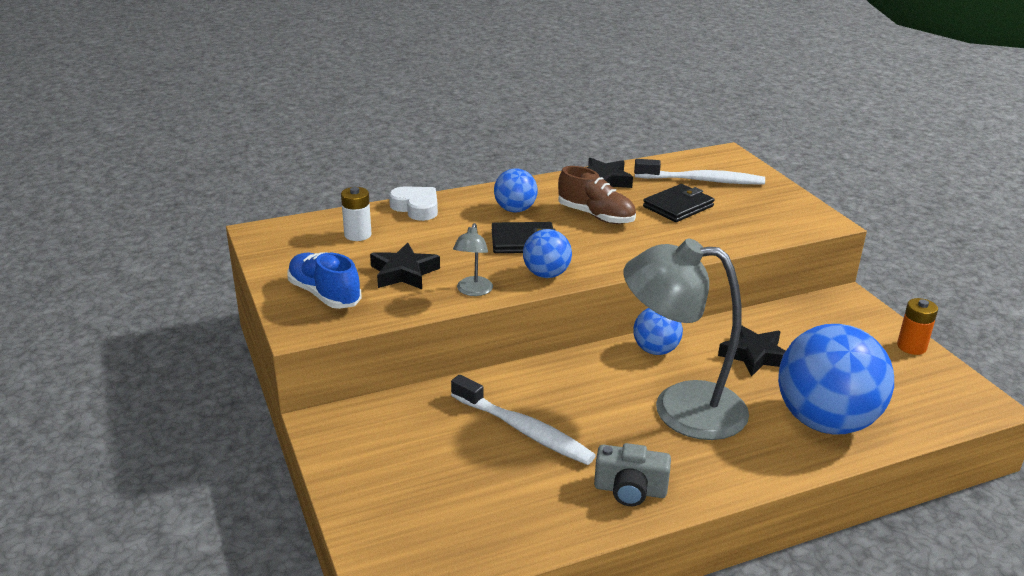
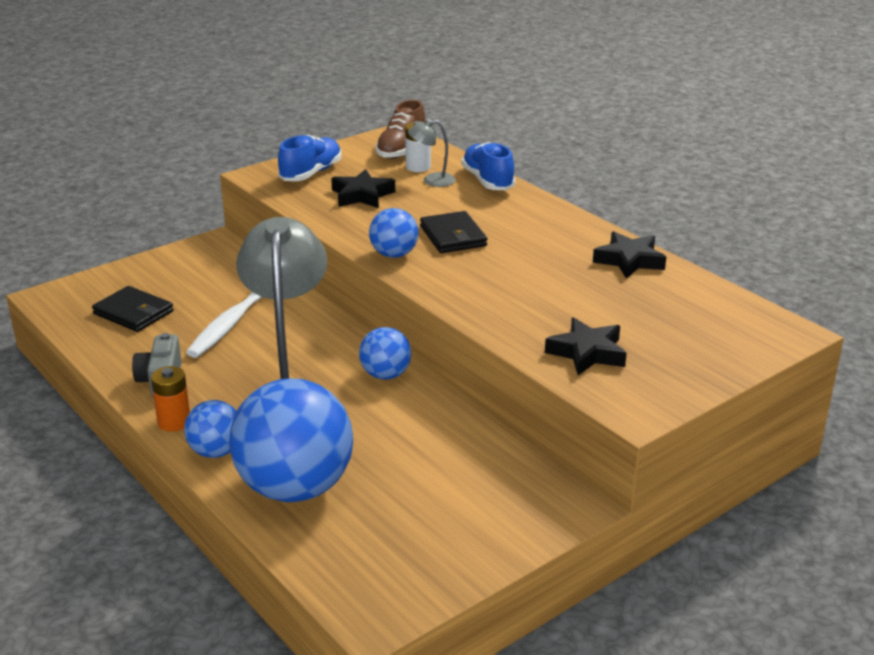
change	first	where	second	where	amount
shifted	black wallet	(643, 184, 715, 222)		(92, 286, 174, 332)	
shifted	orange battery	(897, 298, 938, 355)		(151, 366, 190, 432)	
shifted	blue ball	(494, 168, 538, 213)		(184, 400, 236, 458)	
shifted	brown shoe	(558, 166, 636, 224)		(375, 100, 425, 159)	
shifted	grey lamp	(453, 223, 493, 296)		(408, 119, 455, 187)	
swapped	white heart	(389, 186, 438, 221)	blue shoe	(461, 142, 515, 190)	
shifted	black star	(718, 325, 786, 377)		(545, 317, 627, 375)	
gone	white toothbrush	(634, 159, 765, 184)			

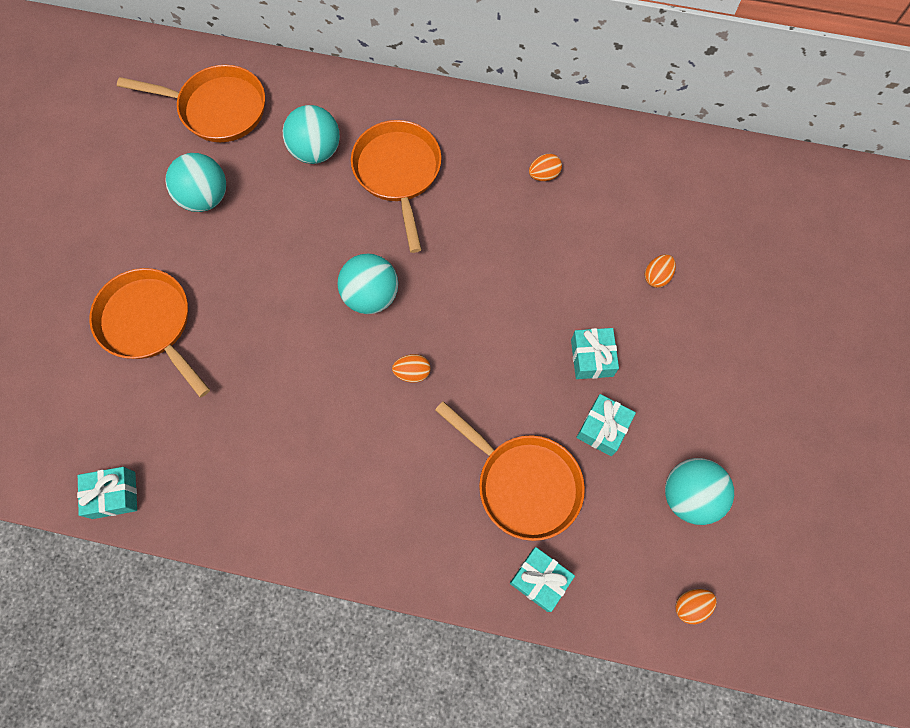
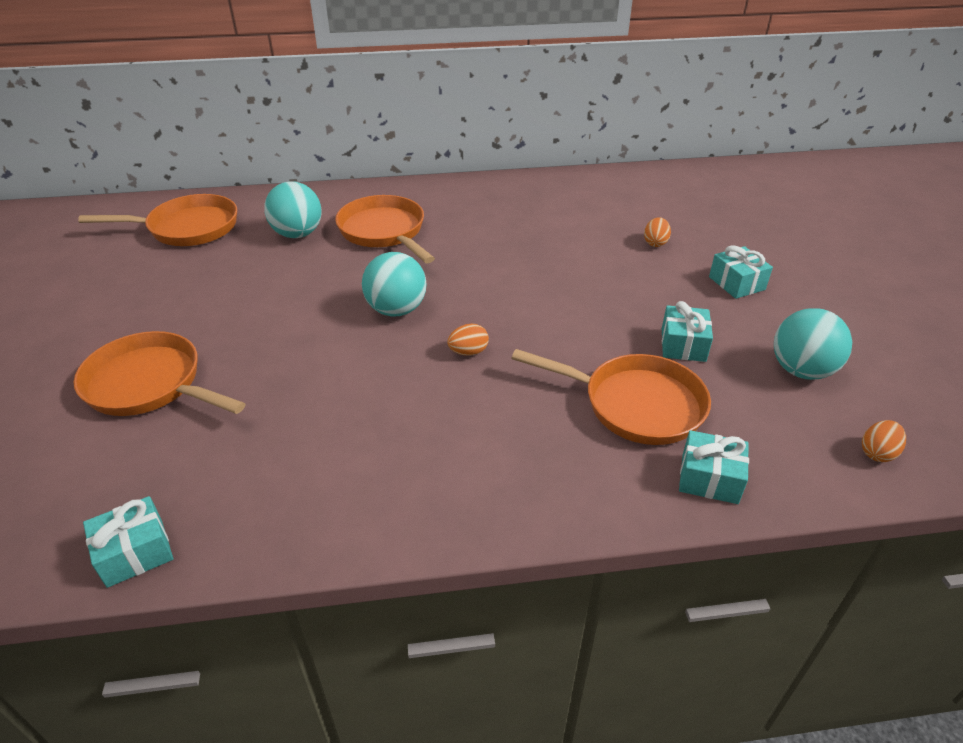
change	first	where	second	where	amount
shifted	turquoise gift	(571, 328, 619, 379)		(709, 245, 773, 299)	
gone	turquoise ball	(165, 153, 226, 212)			
gone	orange egg	(529, 154, 562, 181)			

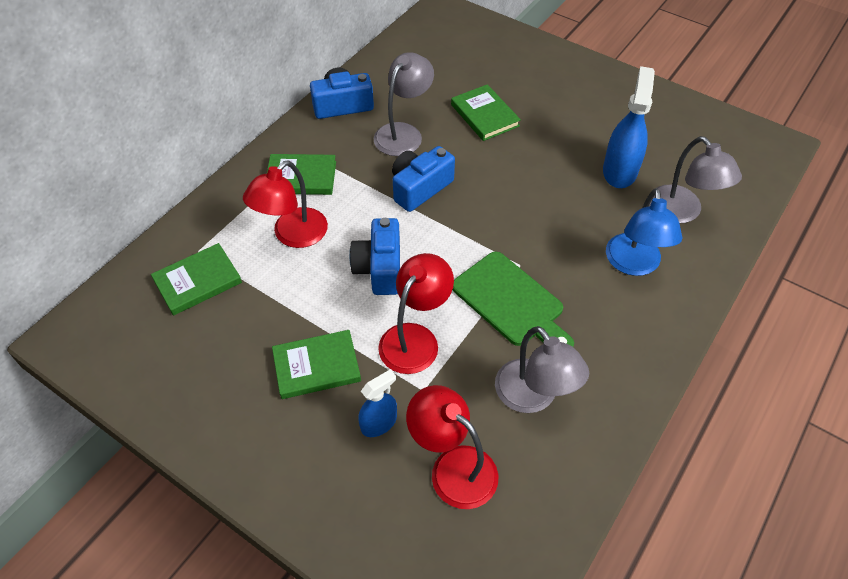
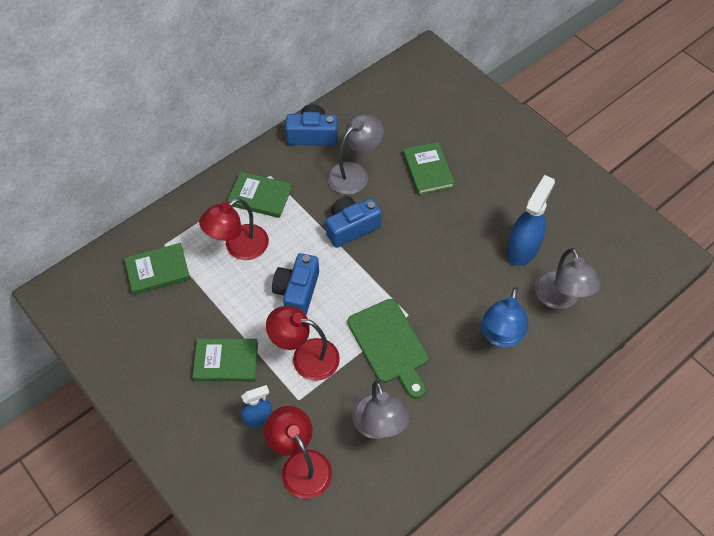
change	first	where	second	where	amount
rotated	red lamp	(378, 253, 454, 374)		(266, 306, 340, 381)	120 degrees counterclockwise

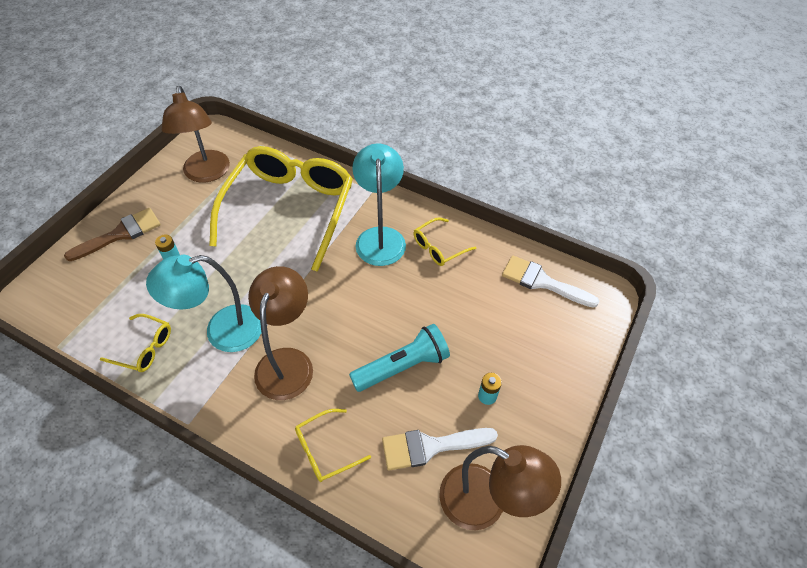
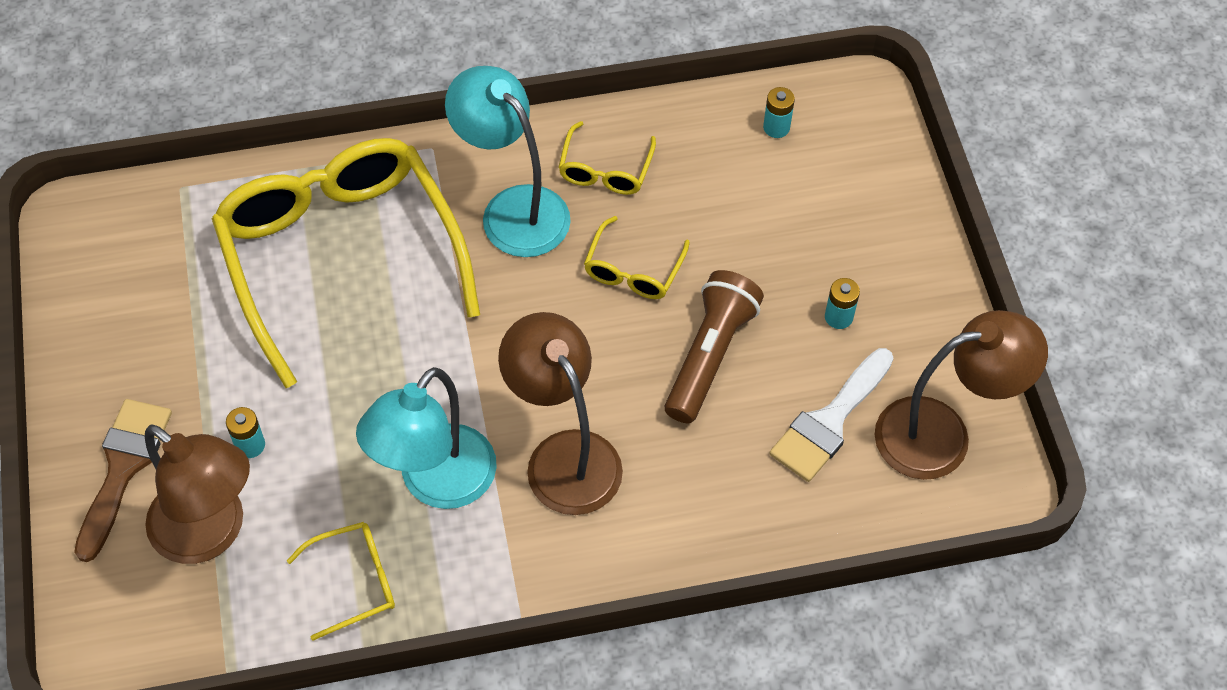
change	first	where	second	where	amount
shifted	brown lamp	(162, 86, 230, 183)		(145, 424, 250, 564)	
shifted	yellow glasses	(295, 409, 371, 482)		(584, 216, 690, 299)	
repainted	turquoise flashlight	(349, 324, 450, 392)	brown flashlight	(665, 270, 764, 423)	
swapped	white brush	(502, 255, 599, 308)	turquoise battery	(763, 87, 795, 138)	

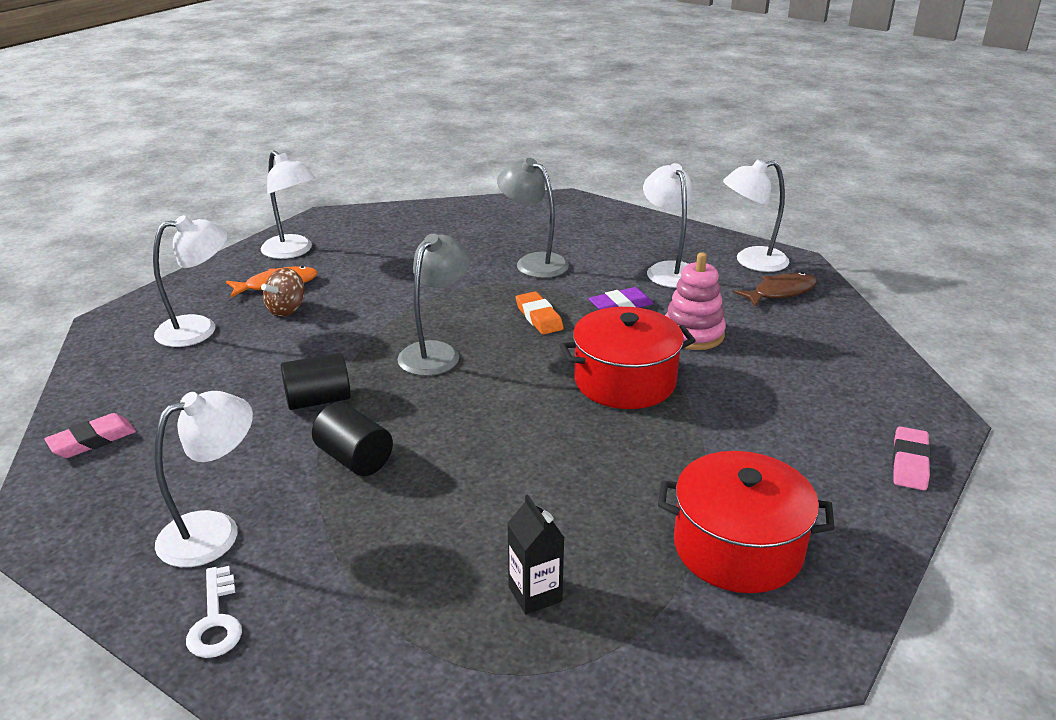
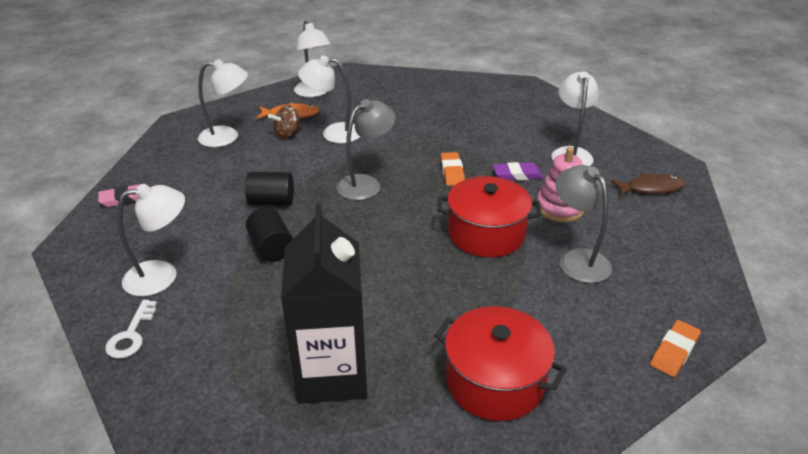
change	first	where	second	where	amount
scaled	black carton	(507, 494, 564, 615)		(281, 203, 367, 404)	x2.26
shifted	white lamp	(723, 159, 789, 272)		(298, 56, 360, 143)	
shifted	grey lamp	(497, 158, 569, 278)		(556, 165, 612, 283)	
repainted	pink eraser	(893, 426, 931, 490)	orange eraser	(650, 320, 701, 377)	

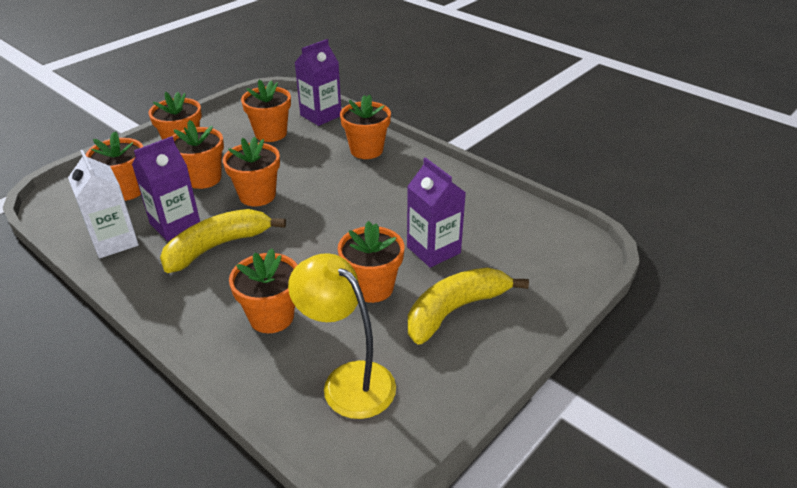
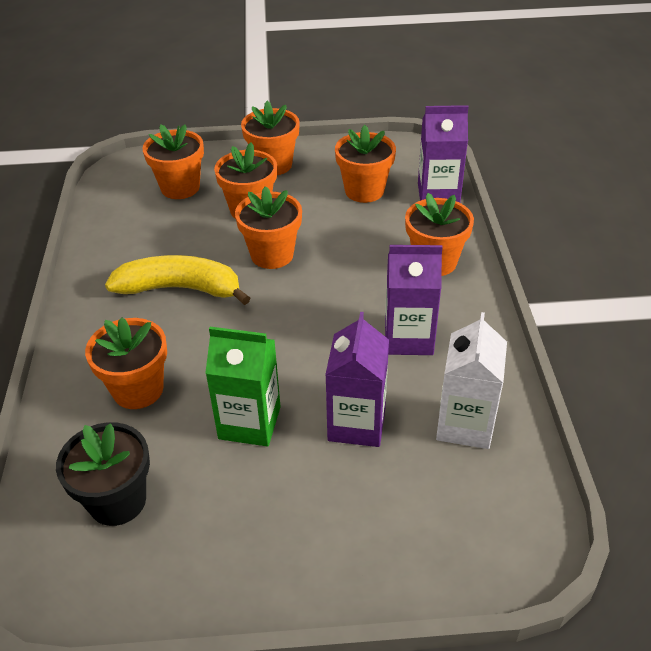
change	first	where	second	where	amount
swapped	yellow lamp	(288, 253, 396, 419)	black flower pot	(56, 422, 150, 526)	
swapped	orange flower pot	(338, 221, 404, 303)	green carton	(205, 327, 281, 447)	
shifted	purple carton	(132, 136, 200, 241)		(385, 245, 443, 355)	
shifted	white carton	(68, 150, 139, 258)		(436, 312, 507, 449)	
gone	yellow banana	(408, 268, 529, 345)			

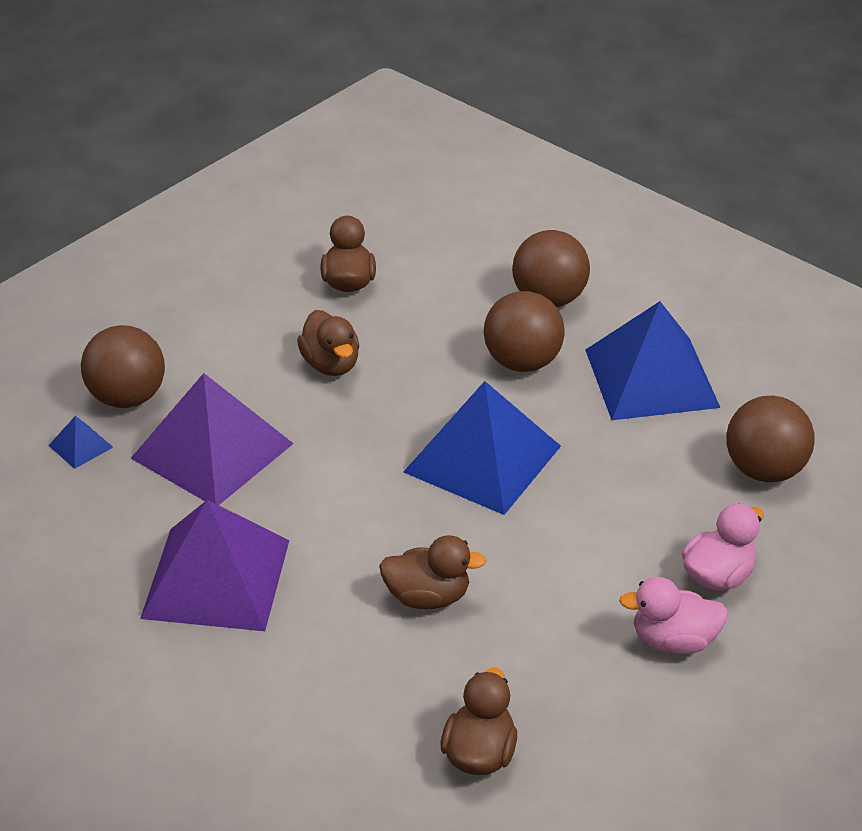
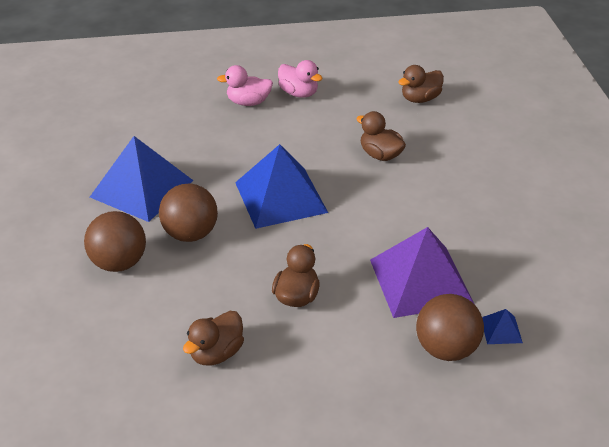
change	first	where	second	where	amount
gone	purple pyramid	(140, 500, 289, 631)			
gone	brown ball	(726, 396, 815, 482)			

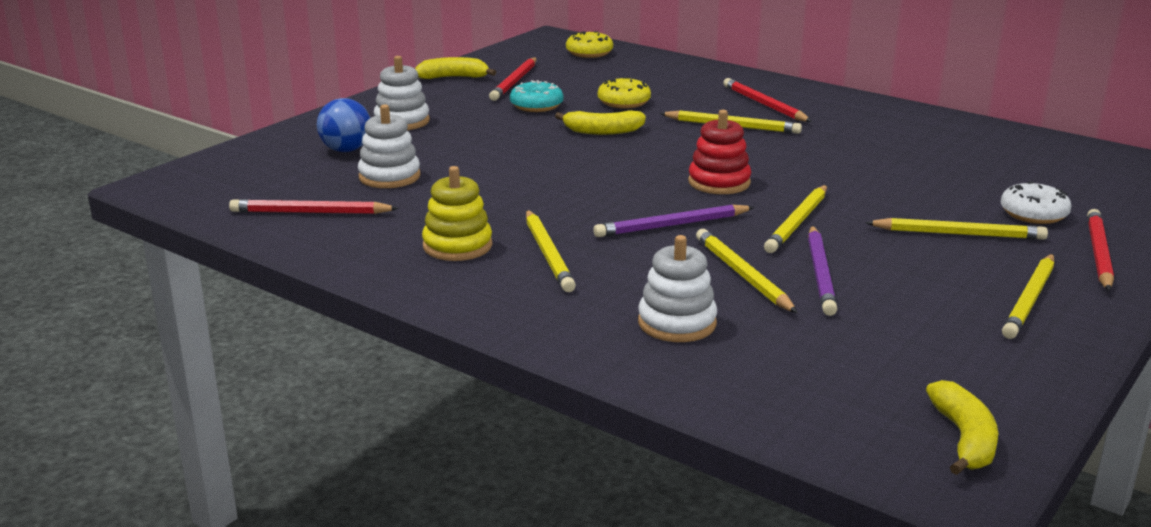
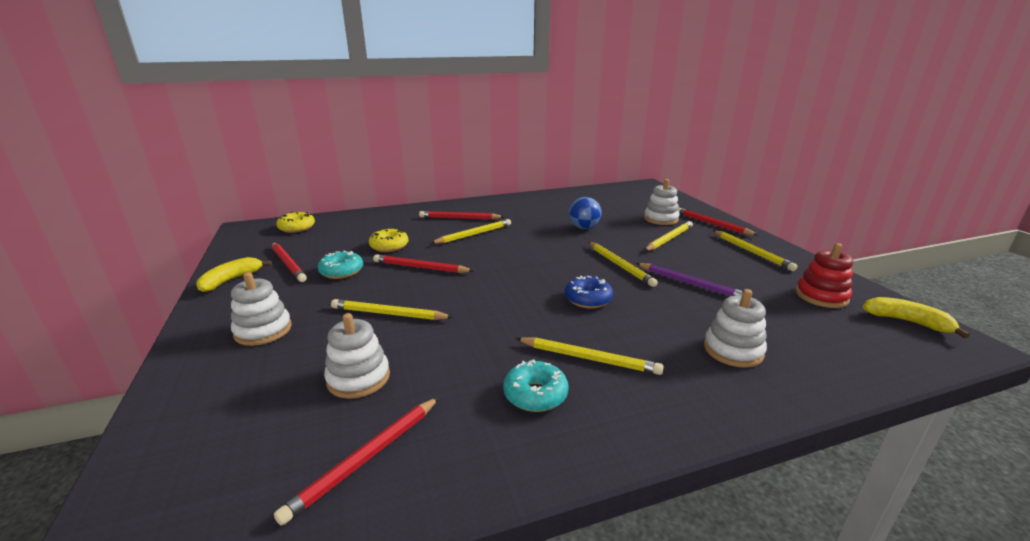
change	first	where	second	where	amount
shifted	yellow pencil	(696, 229, 798, 313)		(331, 299, 454, 320)	
swapped	yellow banana	(555, 110, 646, 135)	red pencil	(373, 254, 474, 273)	
swapped	yellow stacking toy	(422, 166, 492, 261)	turquoise donut	(503, 360, 569, 412)	
swapped	purple pencil	(593, 204, 754, 237)	blue donut	(565, 276, 613, 309)	
shifted	blue ball	(317, 98, 370, 152)		(569, 197, 602, 229)	
swapped	white donut	(1001, 181, 1072, 224)	white stacking toy	(644, 179, 679, 225)	
shifted	red stacking toy	(688, 110, 751, 194)		(796, 243, 853, 308)	

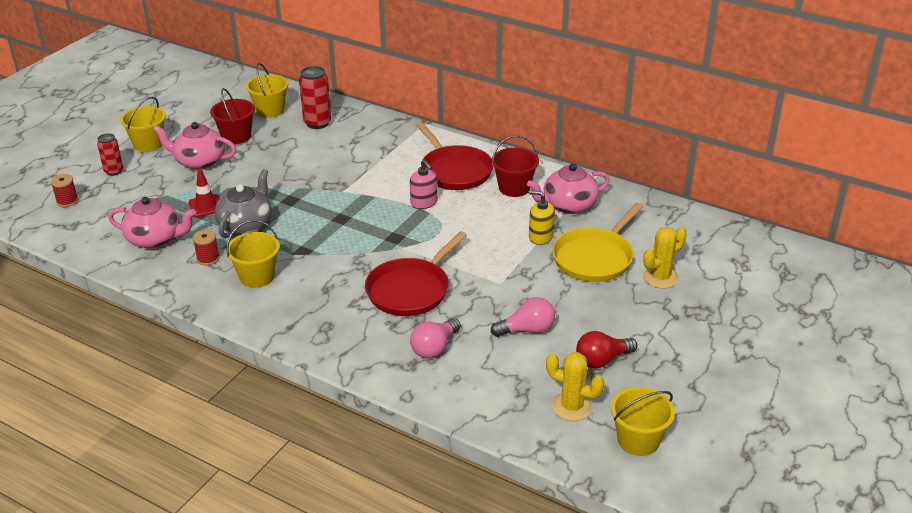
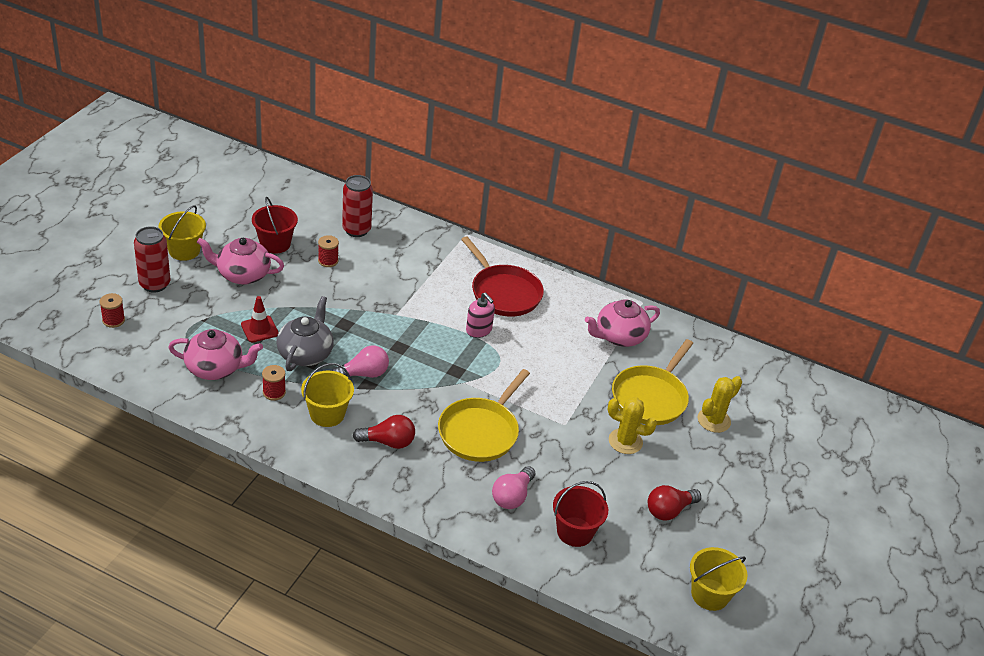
change	first	where	second	where	amount
scaled	red can	(97, 133, 123, 176)		(134, 226, 171, 293)	x1.56
new			red spool	(318, 235, 339, 267)	
shifted	pink light bulb	(491, 297, 555, 337)		(332, 346, 389, 378)	
new			red light bulb	(353, 415, 415, 449)	
repainted	red pan	(365, 231, 467, 316)	yellow pan	(438, 369, 530, 462)	
shifted	red bucket	(492, 135, 539, 197)		(553, 481, 608, 547)	
shifted	yellow cactus	(546, 352, 604, 421)		(608, 398, 657, 454)	
gone	yellow bucket	(246, 63, 288, 118)			
gone	yellow soap dispenser	(528, 190, 555, 245)			

